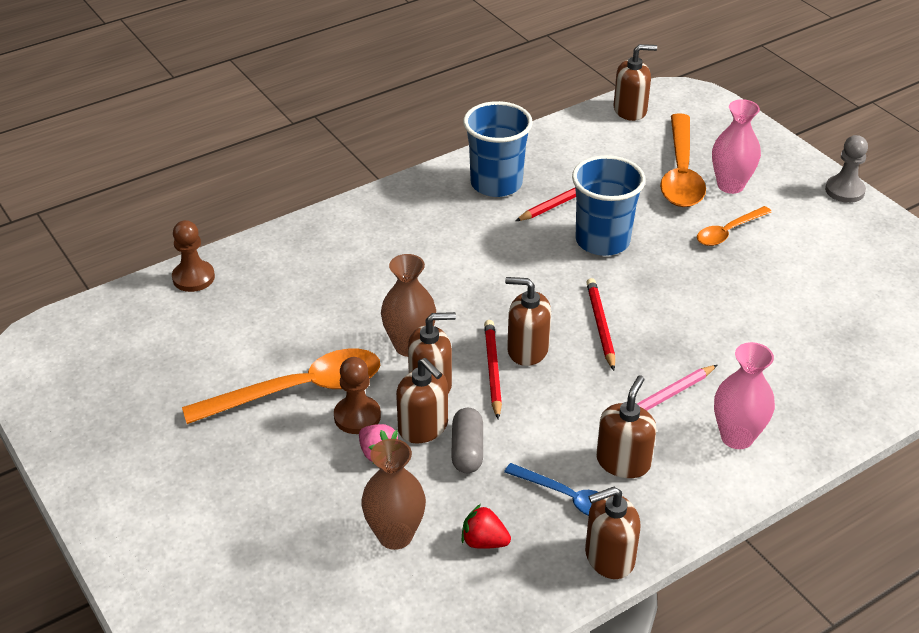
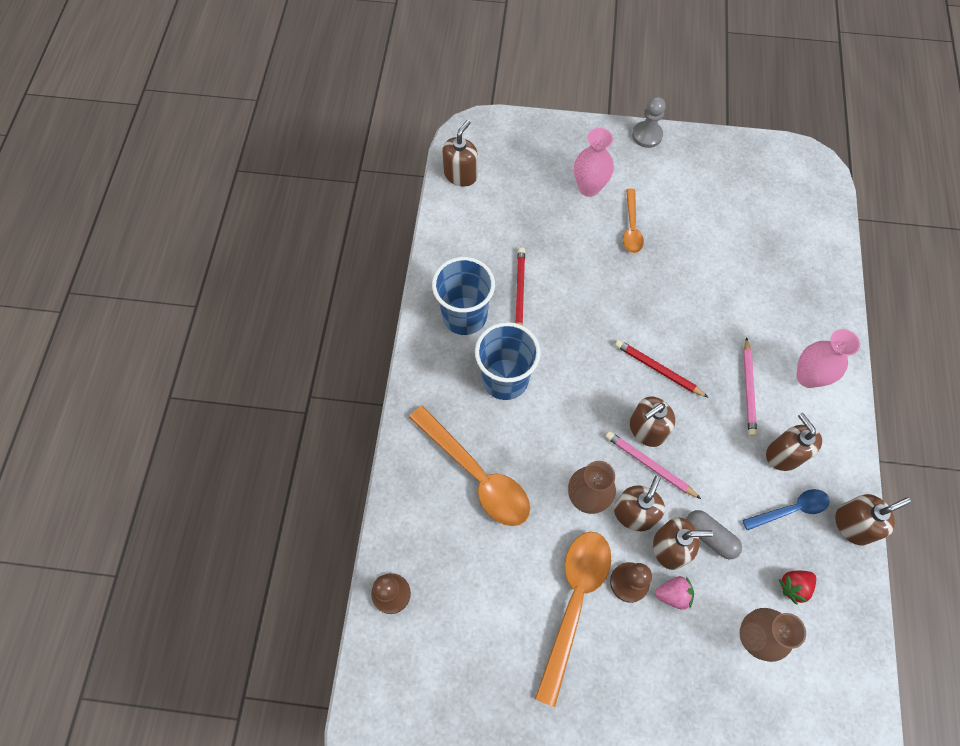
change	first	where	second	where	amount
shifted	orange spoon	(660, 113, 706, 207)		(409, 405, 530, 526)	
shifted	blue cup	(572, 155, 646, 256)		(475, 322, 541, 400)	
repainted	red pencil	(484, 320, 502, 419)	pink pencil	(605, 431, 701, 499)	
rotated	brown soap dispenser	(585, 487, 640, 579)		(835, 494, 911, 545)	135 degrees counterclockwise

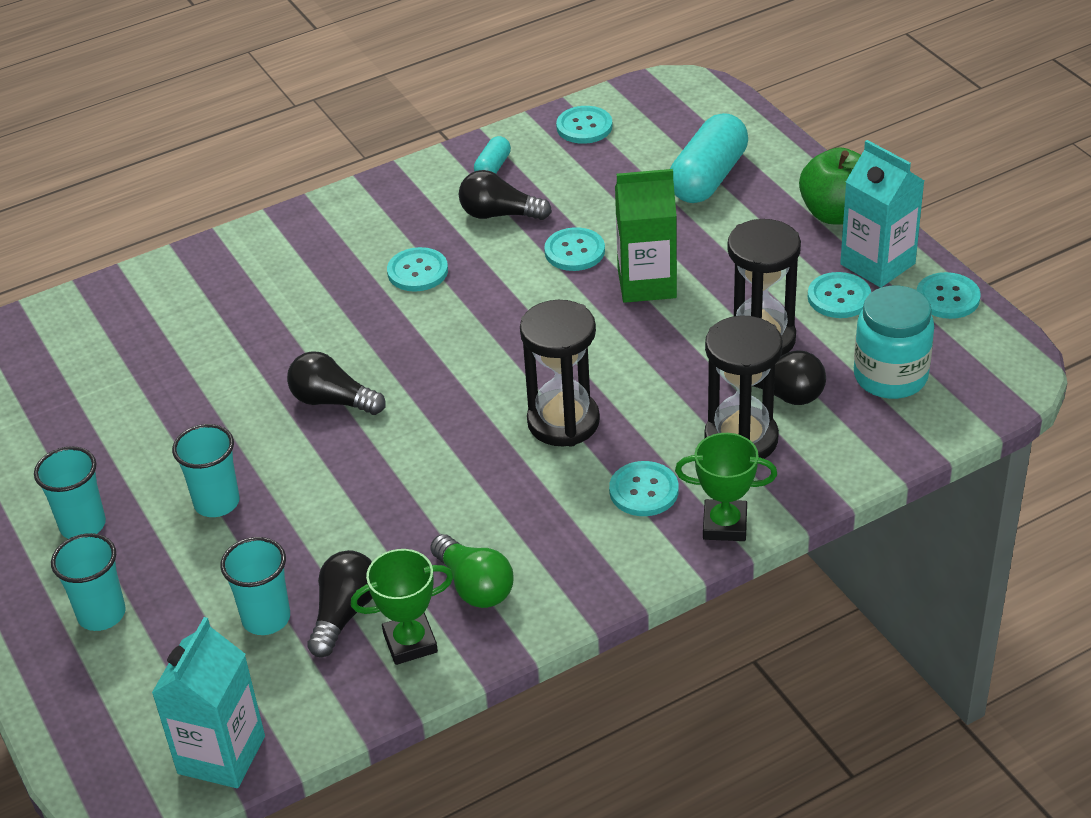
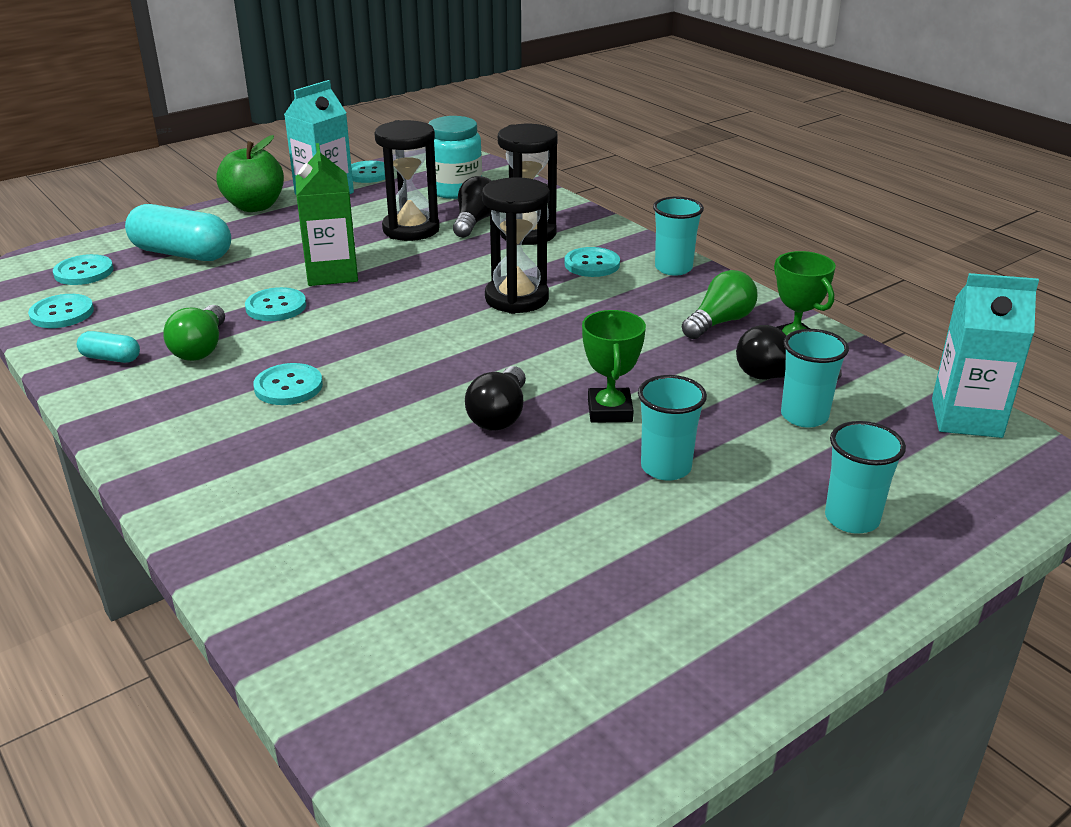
change	first	where	second	where	amount
shifted	turquoise button	(808, 272, 871, 318)		(53, 254, 113, 285)	
repainted	black light bulb	(459, 170, 552, 220)	green light bulb	(163, 305, 225, 361)	
shifted	green trophy	(675, 433, 777, 541)		(582, 310, 646, 423)	
shifted	turquoise cup	(34, 446, 106, 539)		(653, 197, 704, 276)	

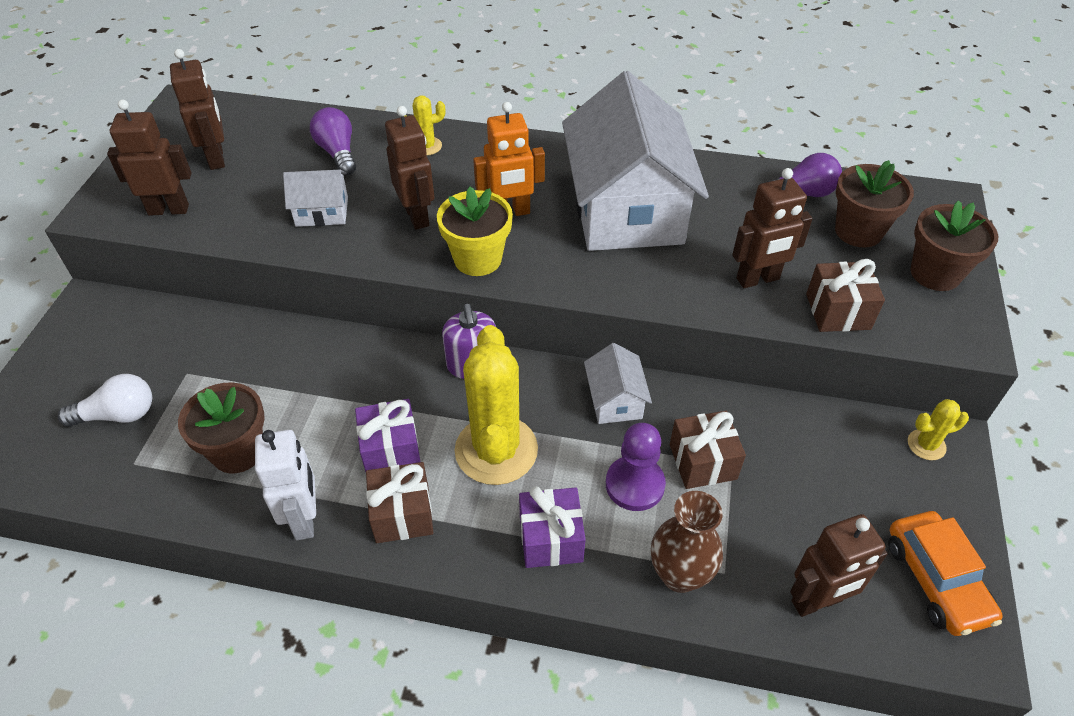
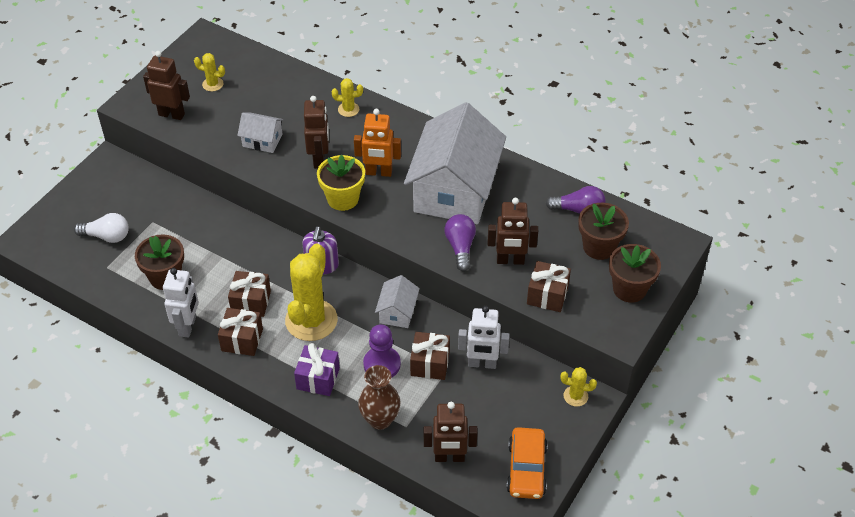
change	first	where	second	where	amount
swapped	brown robot	(170, 49, 225, 170)	yellow cactus	(194, 53, 225, 91)	
repainted	purple gift	(355, 399, 420, 472)	brown gift	(228, 271, 271, 317)	
shifted	purple light bulb	(310, 107, 356, 175)		(444, 214, 476, 271)	
new			white robot	(458, 306, 510, 369)	

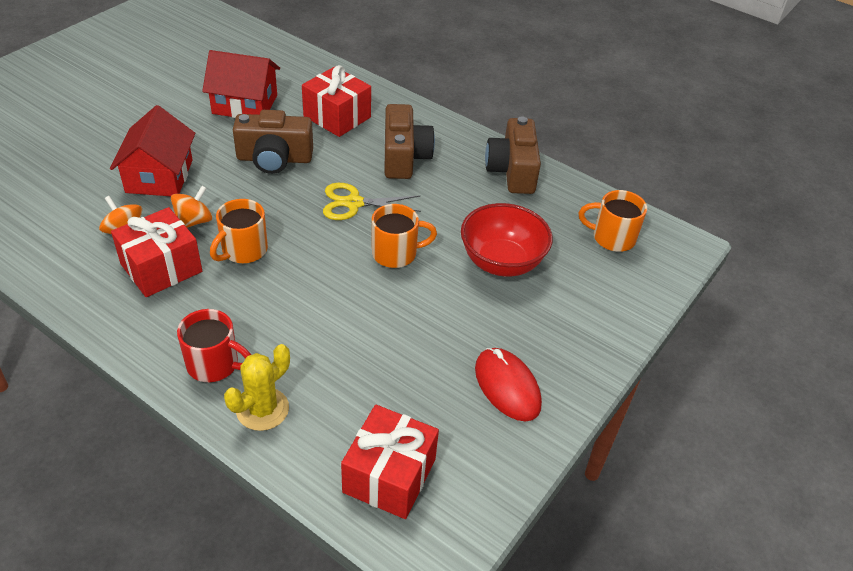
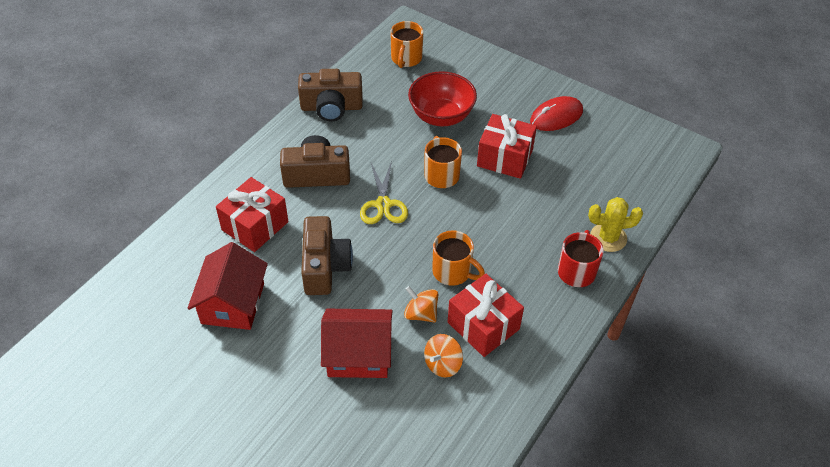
change	first	where	second	where	amount
shifted	red gift	(341, 405, 439, 519)		(477, 114, 537, 179)	
rotated	yellow cactus	(224, 344, 290, 431)		(588, 197, 643, 252)	45 degrees counterclockwise

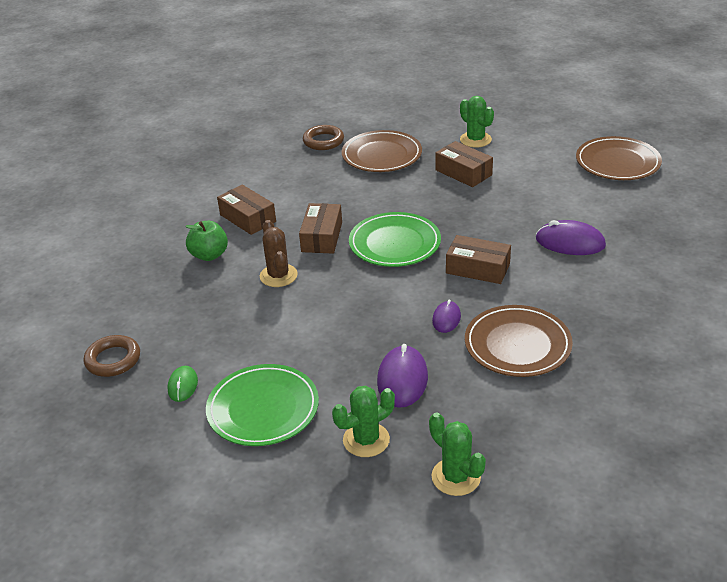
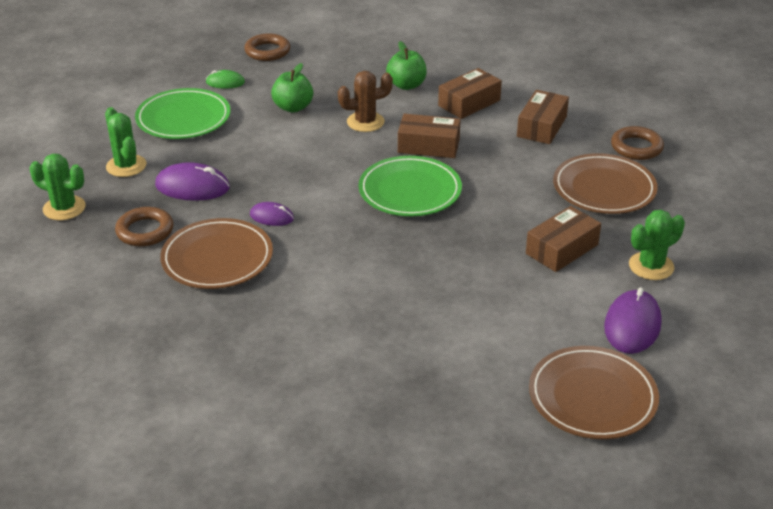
change	first	where	second	where	amount
rotated	green cactus	(429, 413, 486, 496)		(30, 154, 86, 220)	60 degrees clockwise
new			brown ring	(115, 207, 174, 247)	
new			green apple	(271, 63, 313, 112)	
shifted	brown box	(446, 235, 511, 284)		(517, 90, 569, 144)	
shifted	purple mouse	(536, 220, 606, 255)		(604, 287, 662, 354)	

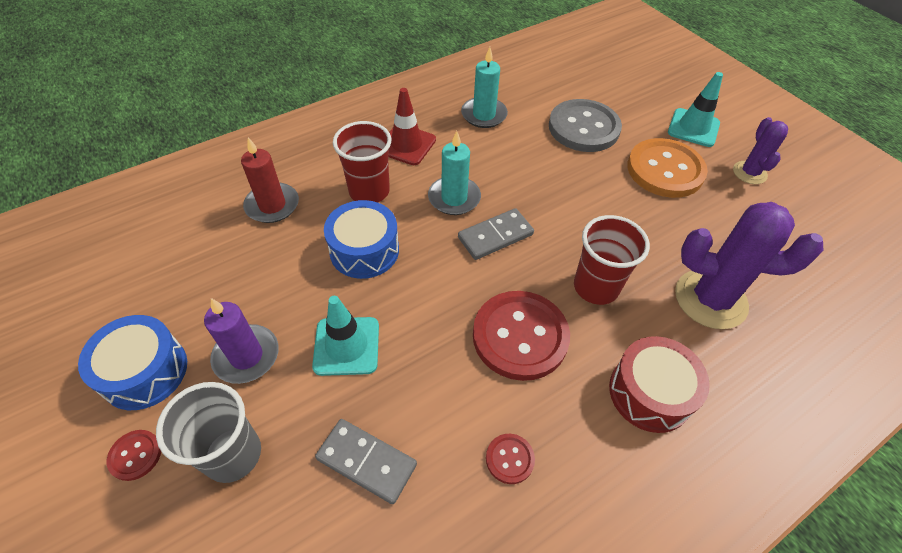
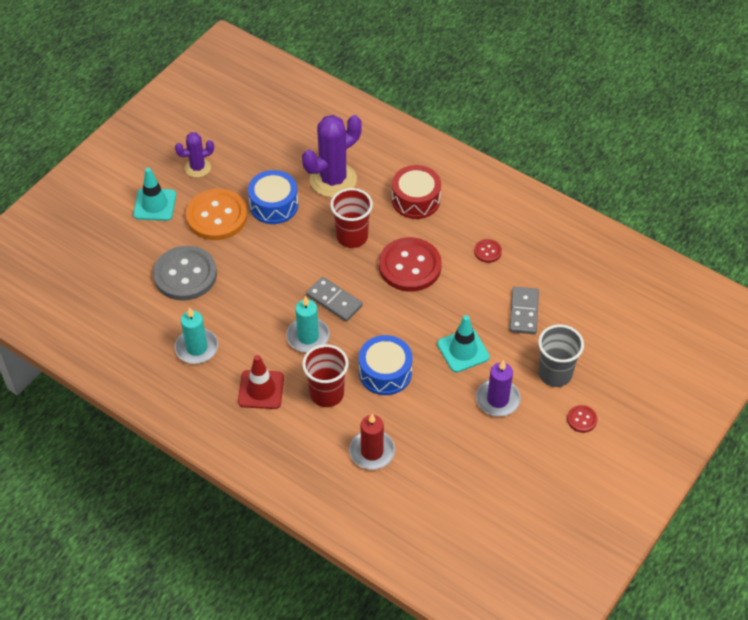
change	first	where	second	where	amount
shifted	blue drum	(78, 315, 187, 410)		(248, 170, 298, 224)	
rotated	purple cactus	(675, 202, 823, 329)		(302, 115, 362, 197)	60 degrees clockwise

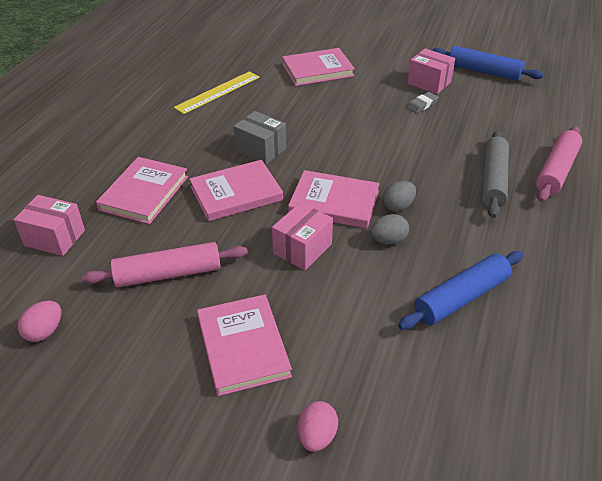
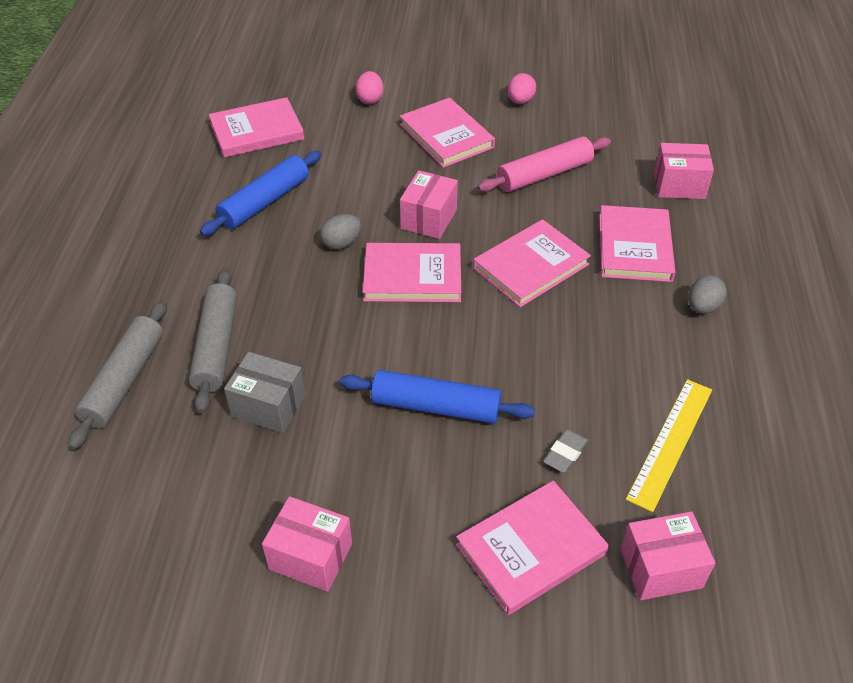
change	first	where	second	where	amount
repainted	pink rolling pin	(536, 126, 582, 202)	grey rolling pin	(69, 301, 167, 450)	
new			pink book	(209, 97, 304, 158)	
shifted	grey box	(233, 111, 286, 165)		(224, 352, 305, 433)	
shifted	blue rolling pin	(432, 46, 543, 81)		(340, 370, 535, 424)	
shifted	pink egg	(18, 301, 61, 342)		(508, 73, 536, 104)	
shifted	grey eraser	(407, 92, 439, 113)		(543, 429, 588, 473)	
new			pink box	(621, 511, 715, 600)	
shifted	grey egg	(382, 181, 416, 212)		(688, 275, 727, 314)	

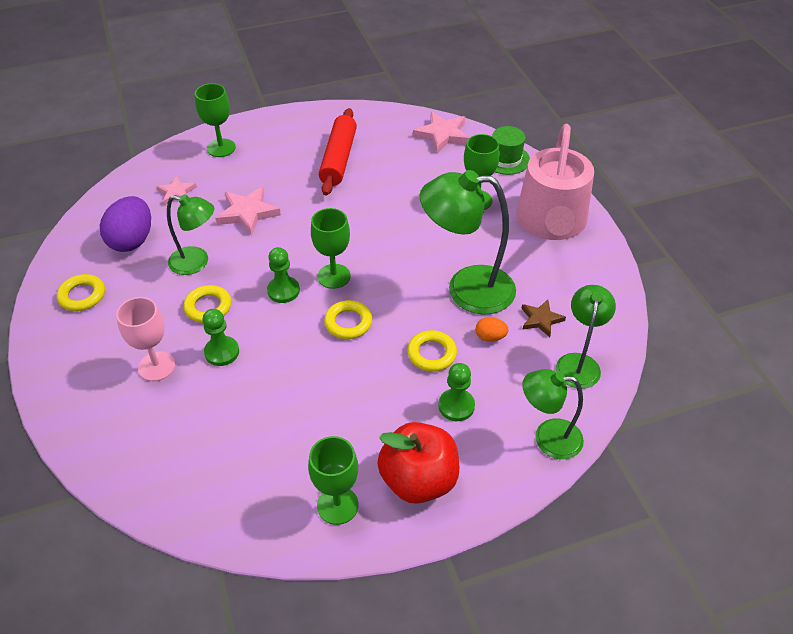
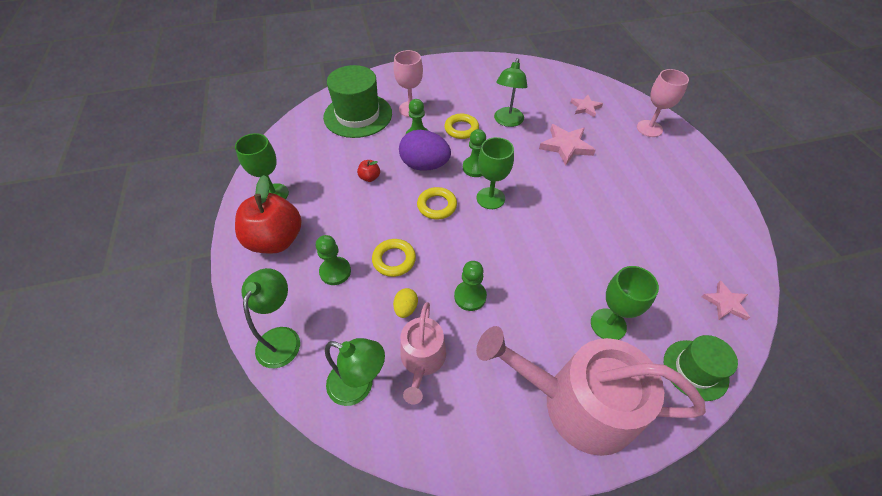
change	first	where	second	where	amount
new			green hat	(323, 65, 392, 138)	
new			red apple	(357, 160, 380, 182)	
repainted	orange egg	(476, 317, 509, 342)	yellow egg	(393, 288, 418, 318)	
shifted	purple egg	(100, 196, 151, 252)		(399, 130, 451, 171)	
swapped	brown star	(521, 300, 566, 337)	pink watering can	(400, 302, 446, 404)	
swapped	green lamp	(420, 170, 516, 315)	green pawn	(454, 261, 487, 311)	
repainted	green goblet	(195, 83, 236, 157)	pink goblet	(637, 69, 689, 137)	
scaled	pink star	(413, 112, 469, 153)		(702, 280, 750, 320)	x0.63
gone	yellow ring	(57, 274, 105, 311)			
gone	red rolling pin	(319, 108, 357, 195)			

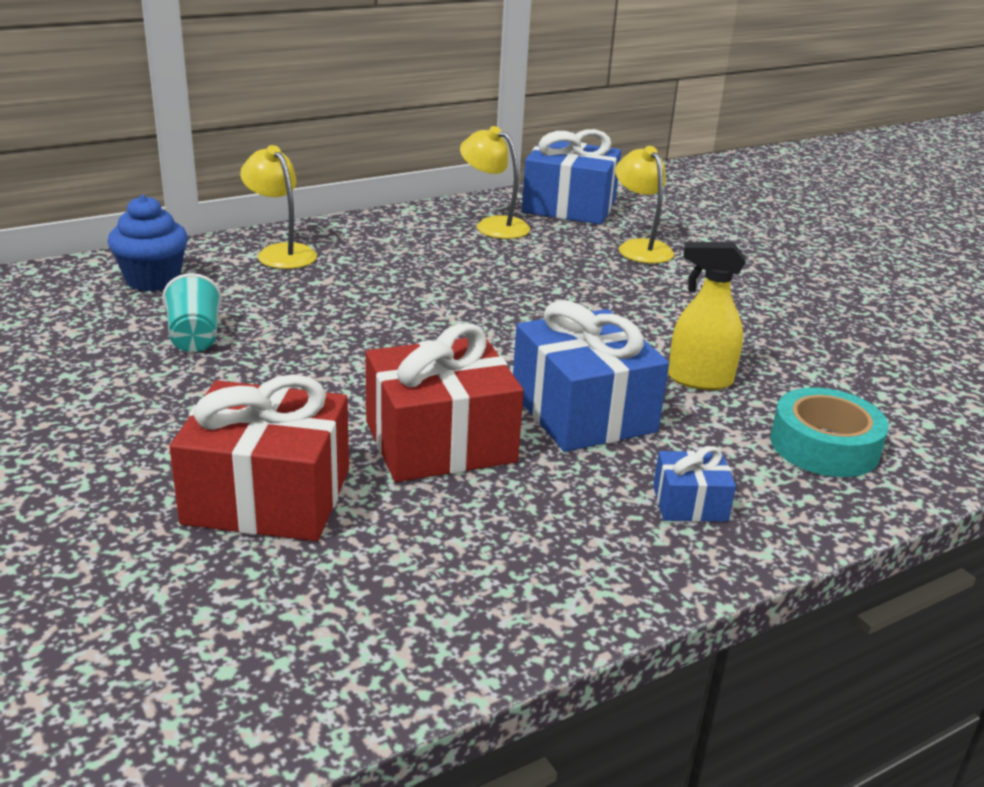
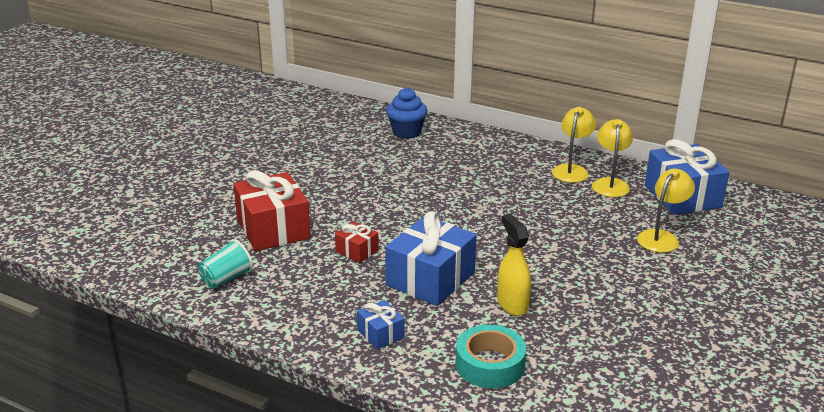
change	first	where	second	where	amount
shifted	turquoise cup	(162, 273, 222, 352)		(198, 239, 253, 288)	
scaled	red gift	(365, 323, 524, 482)		(335, 222, 379, 263)	x0.49
shifted	yellow lamp	(240, 145, 317, 269)		(552, 107, 596, 183)	

